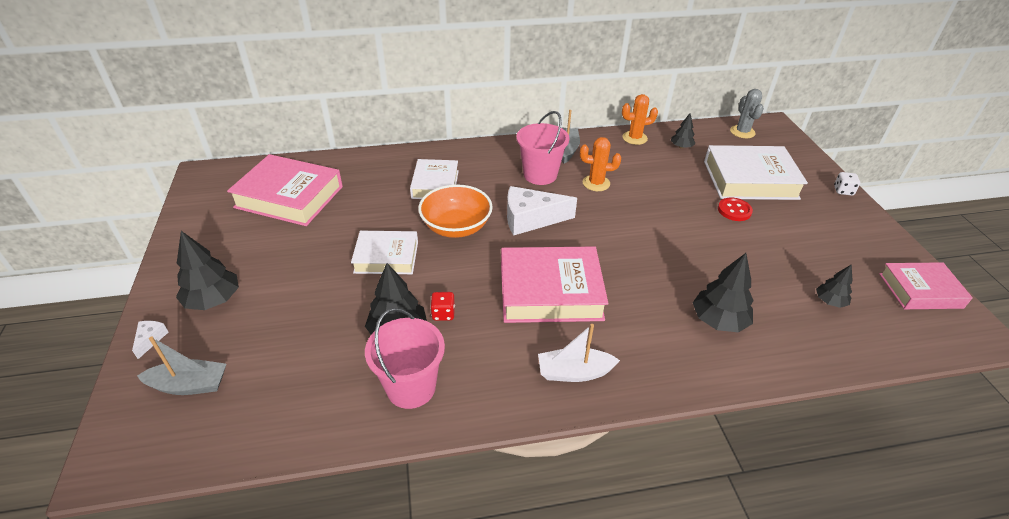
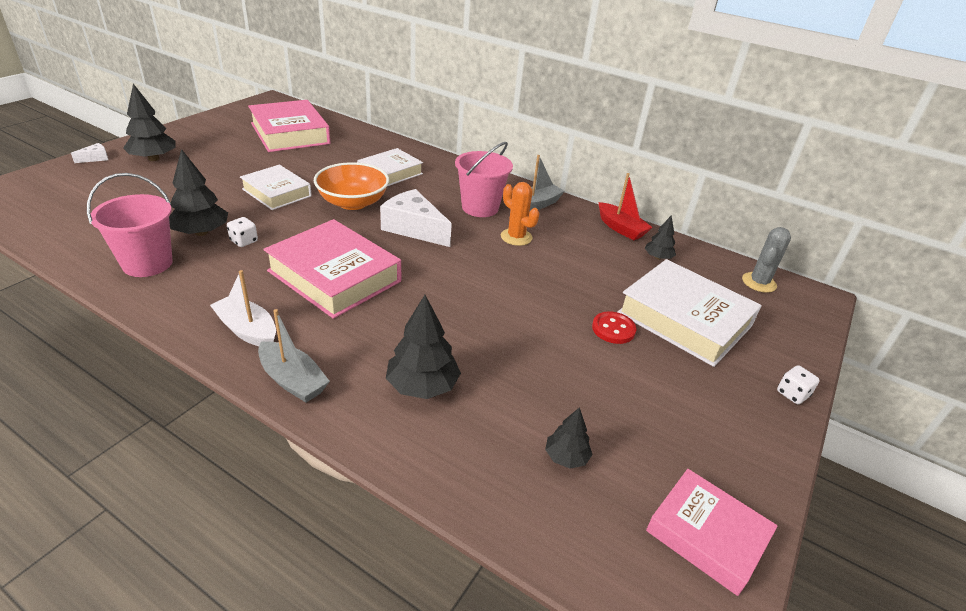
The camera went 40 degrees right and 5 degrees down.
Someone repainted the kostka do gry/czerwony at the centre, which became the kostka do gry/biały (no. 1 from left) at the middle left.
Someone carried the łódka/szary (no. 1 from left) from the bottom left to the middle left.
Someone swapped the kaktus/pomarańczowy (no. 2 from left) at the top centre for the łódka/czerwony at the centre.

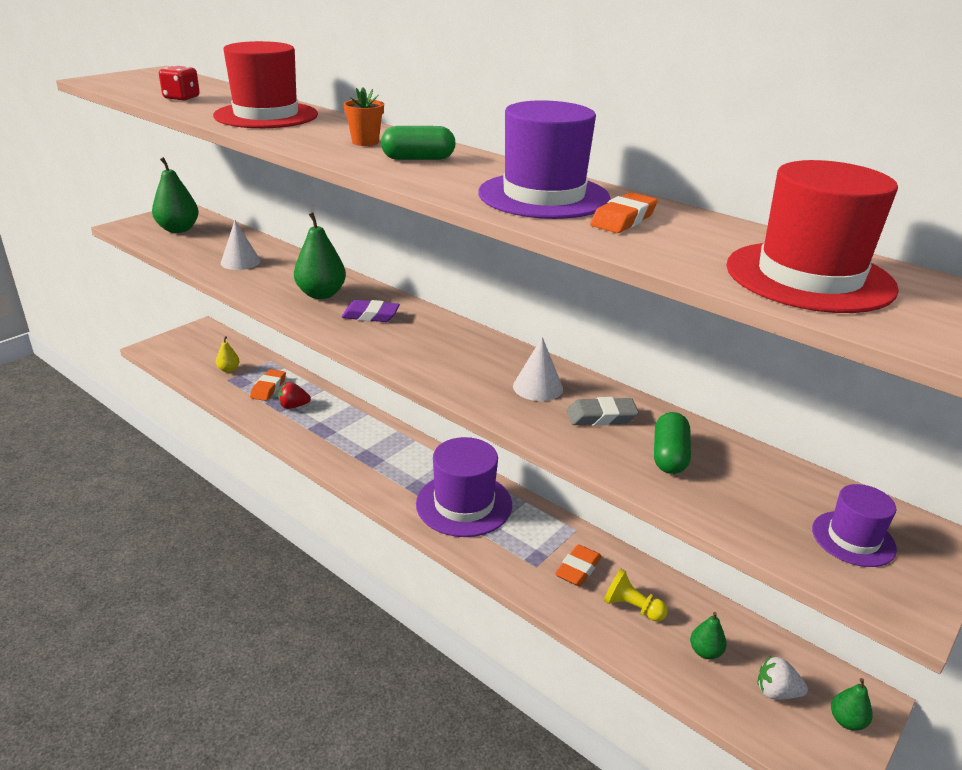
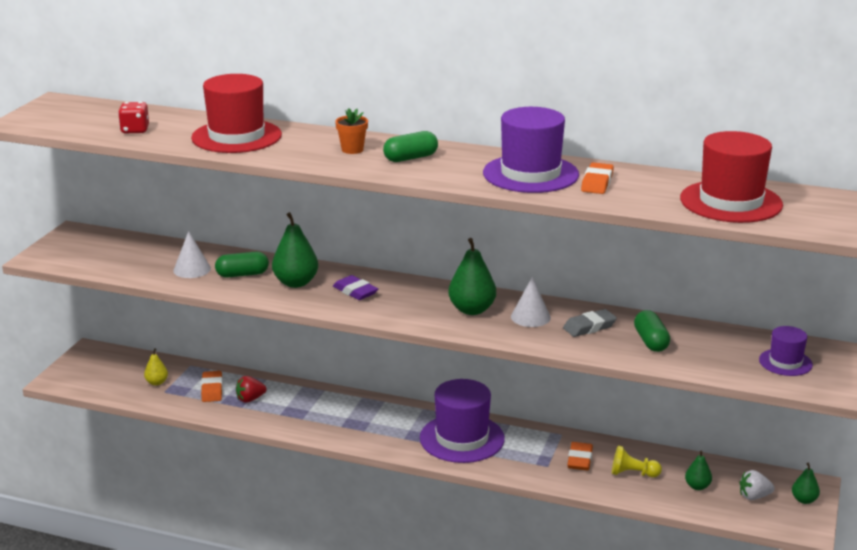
The camera went 20 degrees left and 5 degrees down.
Someone put down the kapsułka/zielony (no. 1 from left) at the middle left.
Someone rotated the gumka do mazania/fioletowy at the centre by 60 degrees clockwise.
Someone carried the gruszka/zielony (no. 1 from left in the first image) from the top left to the centre.

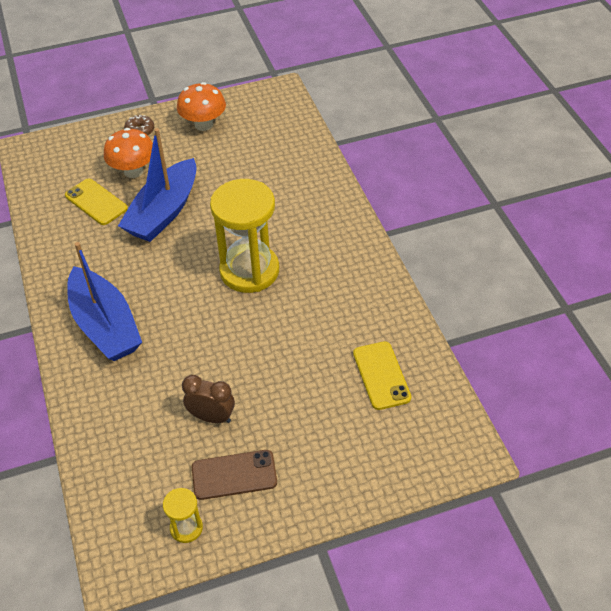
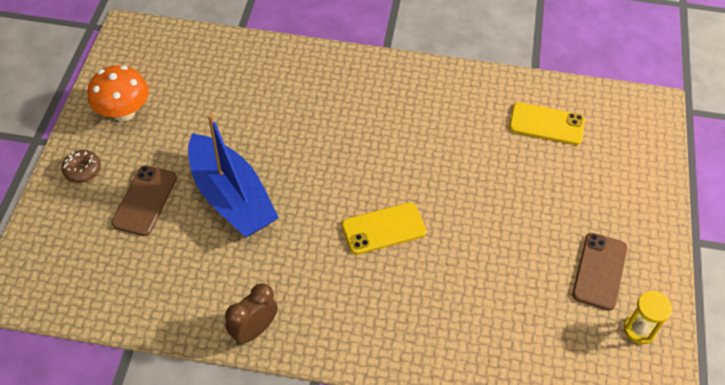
The camera went 65 degrees left and 5 degrees up.
Someone swapped the grzyb/pomarańczowy (no. 1 from left) at the top left for the telefon/brązowy (no. 1 from left) at the middle left.
Someone carried the budzik/brązowy from the centre to the bottom centre.
Someone carried the telefon/żółty (no. 1 from left) from the top left to the centre.
Someone took away the łódka/niebieski (no. 1 from left) at the middle left.
Someone took away the klepsydra/żółty (no. 2 from left) at the centre.

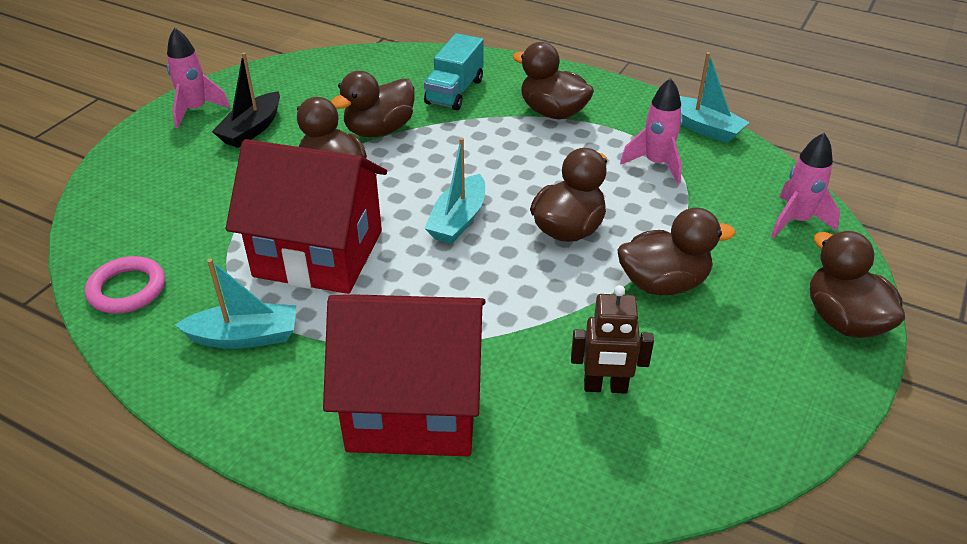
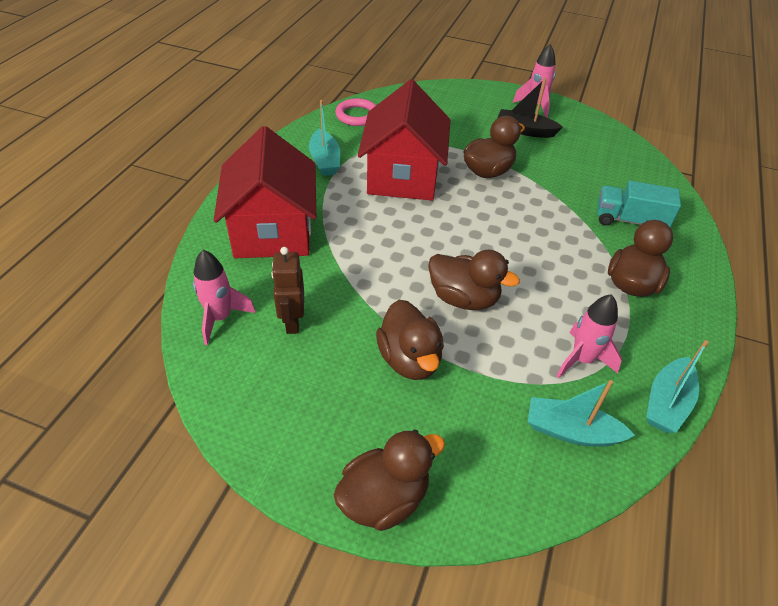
The camera went 80 degrees right and 5 degrees up.
Someone carried the rakieta/różowy (no. 3 from left in the first image) from the middle right to the middle left.
Someone carried the łódka/turkusowy (no. 2 from left) from the centre to the bottom right.
Someone took away the kaczka/brązowy (no. 2 from left) at the top centre.

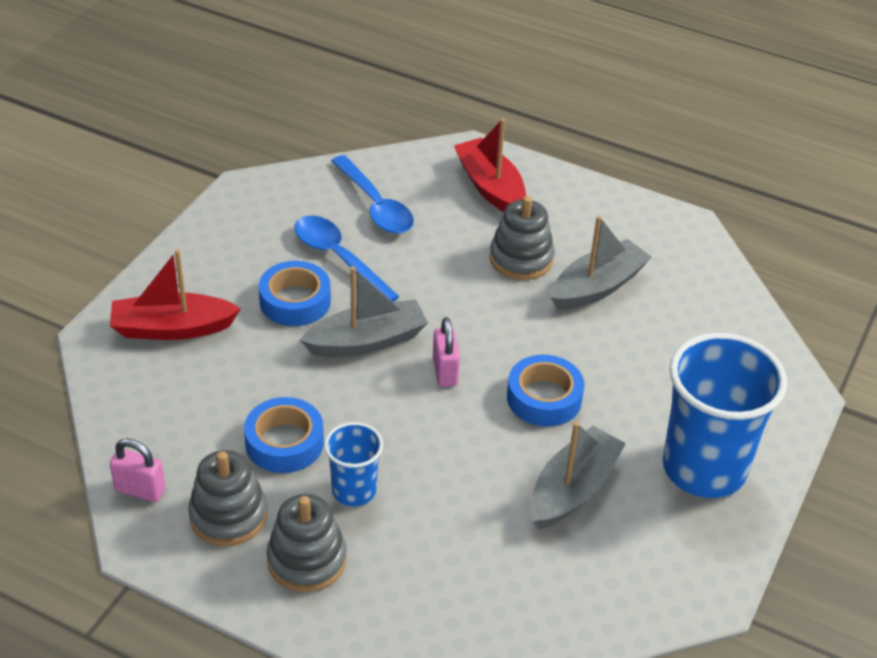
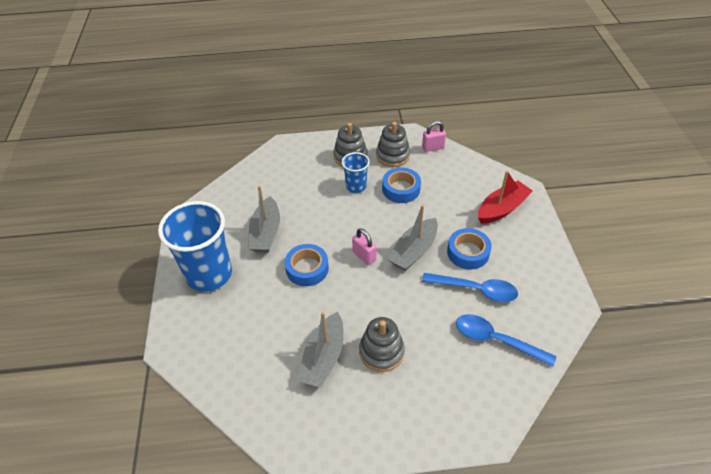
The camera went 150 degrees right and 5 degrees up.
Someone took away the łódka/czerwony (no. 2 from left) at the top centre.

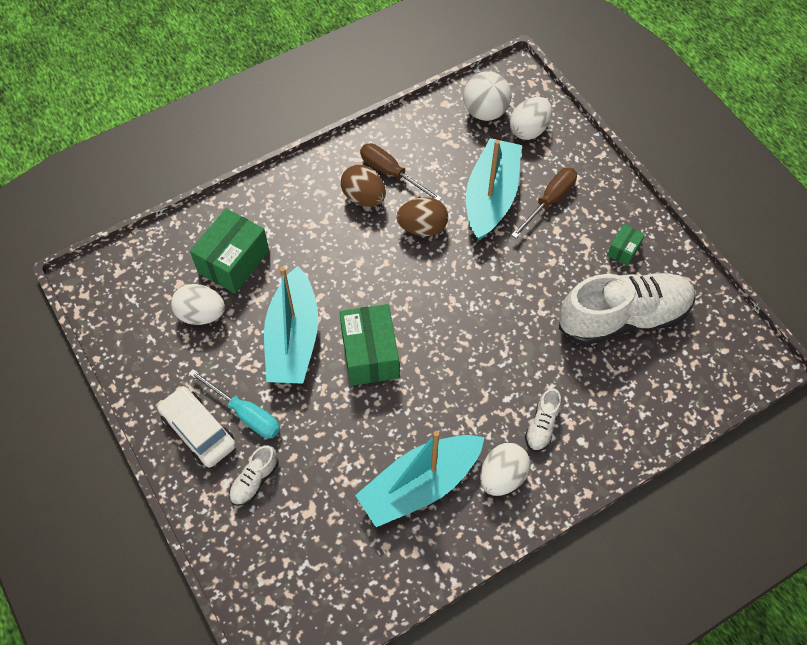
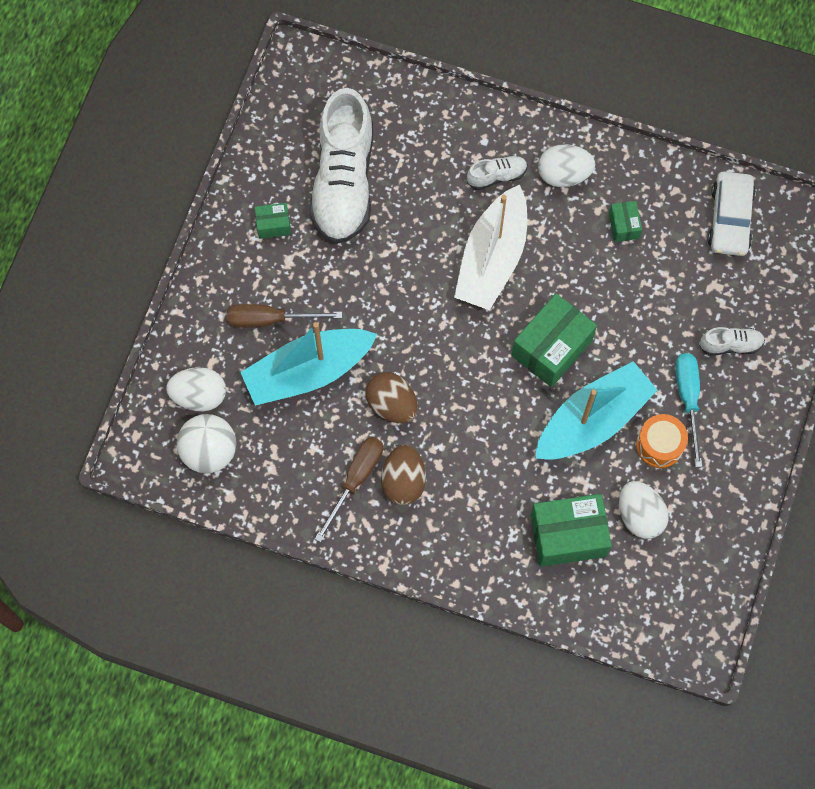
The camera went 130 degrees left and 10 degrees up.
Someone rotated the but/biały (no. 3 from left in the first image) at the middle right by 120 degrees counterclockwise.
Someone rotated the śrubokręt/brązowy (no. 1 from left in the first image) at the top centre by 150 degrees counterclockwise.
Someone put down the łódka/biały at the top centre.
Someone swapped the łódka/turkusowy (no. 2 from left) at the bottom centre for the pudełko/zielony (no. 4 from left) at the top right.
Someone put down the bęben/pomarańczowy at the middle right.
Someone carried the samochód/biały from the middle left to the top right.

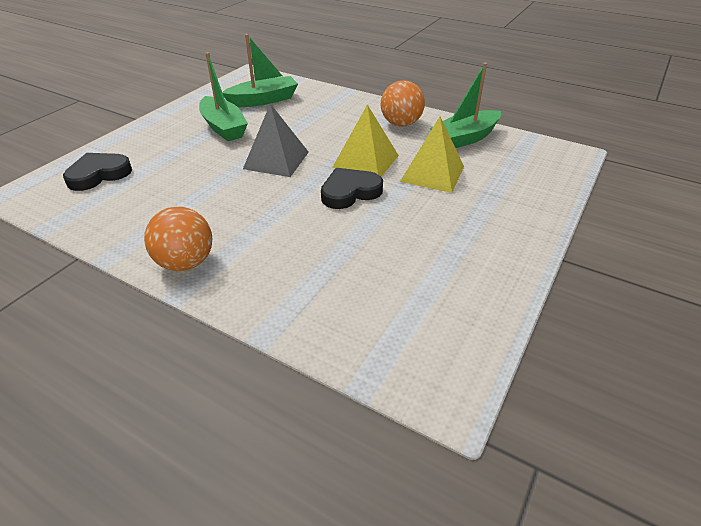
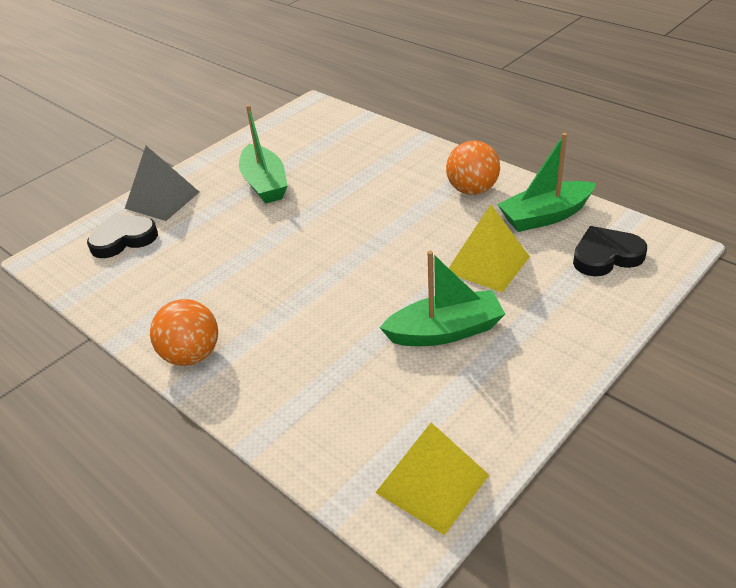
The camera went 15 degrees right and 0 degrees up.
Someone carried the piramida/szary from the top centre to the top left.
Someone carried the piramida/żółty (no. 1 from left) from the top centre to the bottom centre.
Someone carried the łódka/zielony (no. 2 from left) from the top centre to the centre.
Someone carried the serce/czarny (no. 2 from left) from the centre to the middle right.

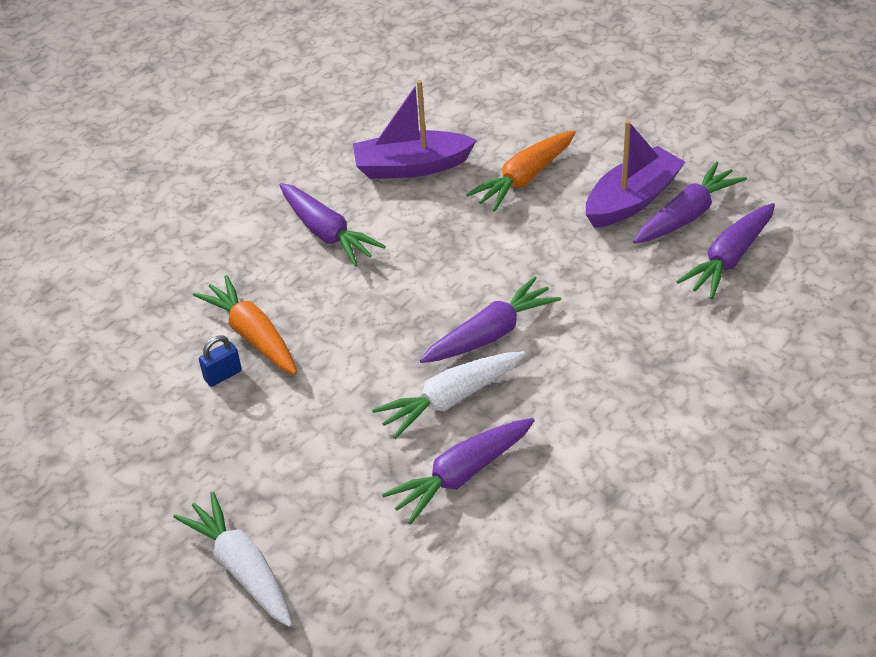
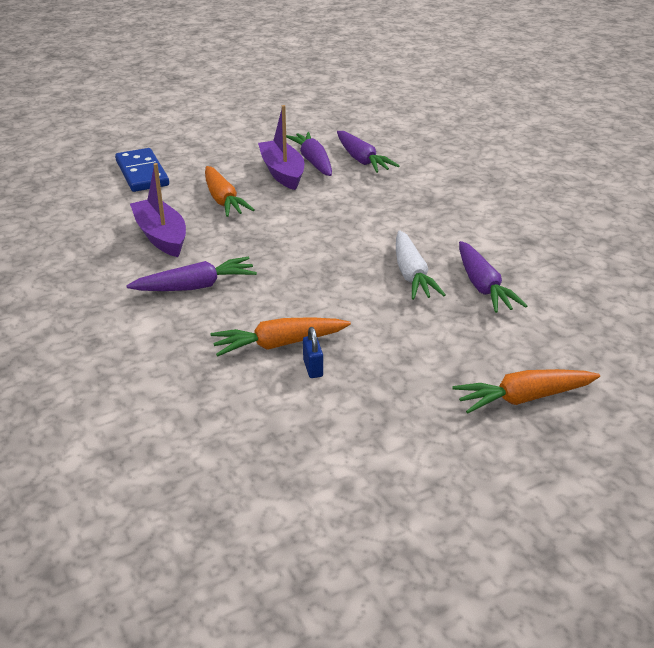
The camera went 70 degrees left and 10 degrees down.
Someone put down the kostka domina/niebieski at the top left.
Someone rotated the łódka/fioletowy (no. 1 from left) at the top centre by 135 degrees clockwise.
Someone repainted the marchewka/biały (no. 1 from left) at the bottom left, which became the marchewka/pomarańczowy (no. 3 from left) at the middle right.
Someone took away the marchewka/fioletowy (no. 3 from left) at the centre.

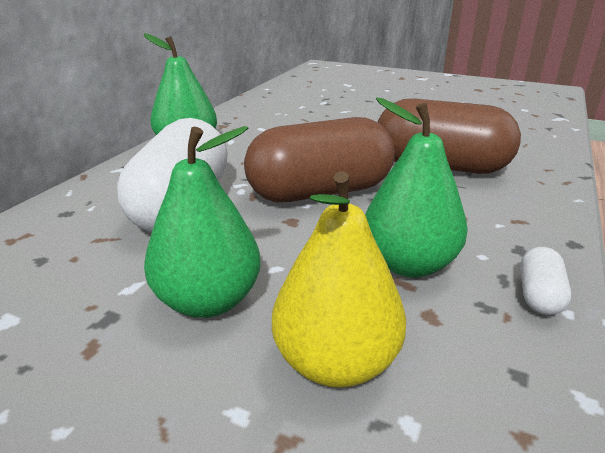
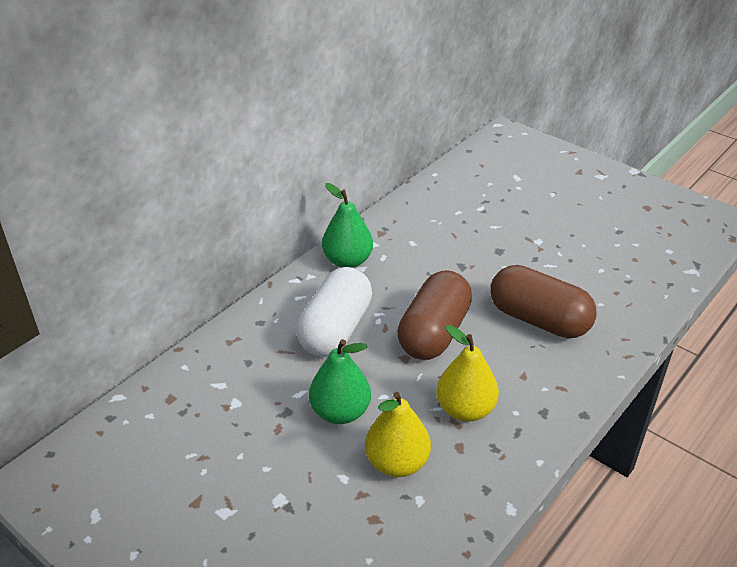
The camera went 15 degrees right and 10 degrees up.
Someone rotated the kapsułka/brązowy (no. 1 from left) at the centre by 60 degrees counterclockwise.
Someone repainted the gruszka/zielony (no. 3 from left) at the middle right, which became the gruszka/żółty (no. 2 from left) at the centre.
Someone took away the kapsułka/biały (no. 2 from left) at the middle right.

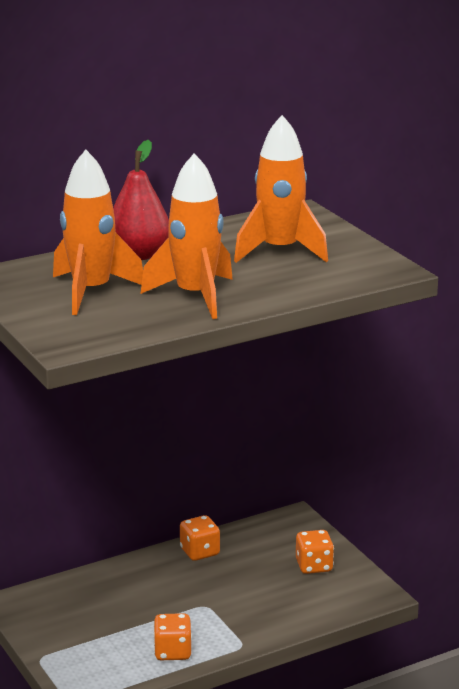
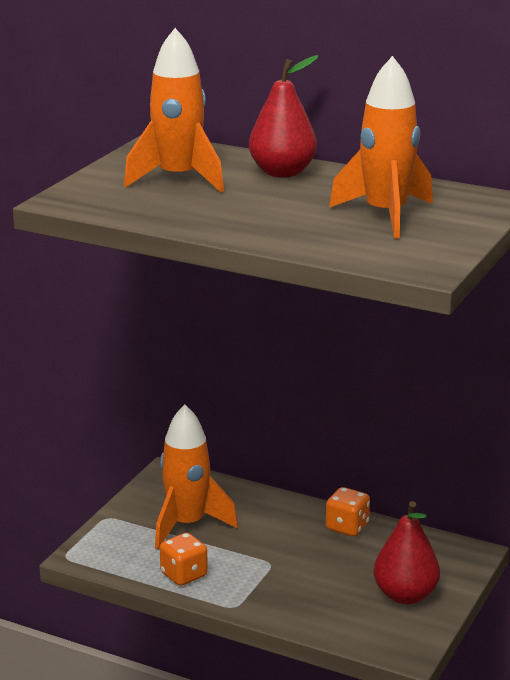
The camera went 55 degrees right and 0 degrees up.
Someone carried the rakieta/pomarańczowy (no. 2 from left) from the centre to the bottom centre.
Someone swapped the kostka do gry/pomarańczowy (no. 3 from left) at the bottom right for the gruszka/czerwony (no. 2 from left) at the bottom right.

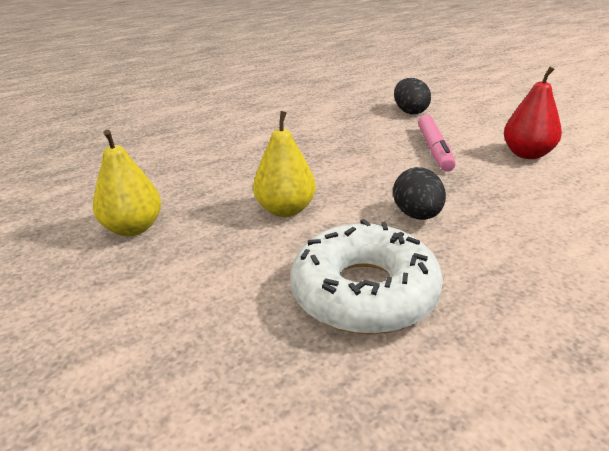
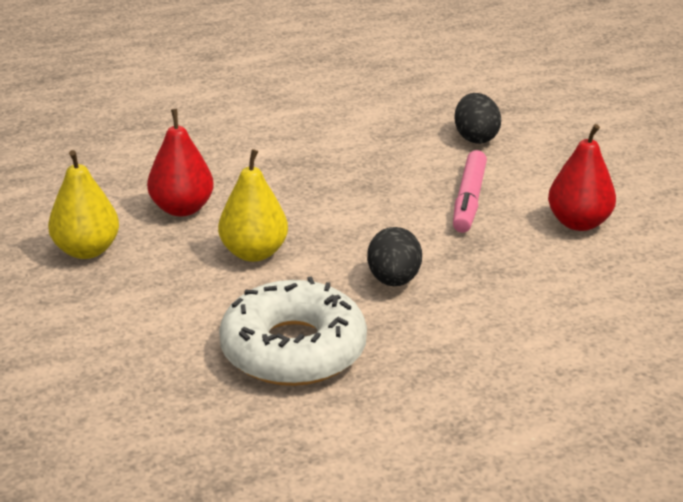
The camera went 10 degrees right and 0 degrees up.
Someone put down the gruszka/czerwony (no. 1 from left) at the top left.

